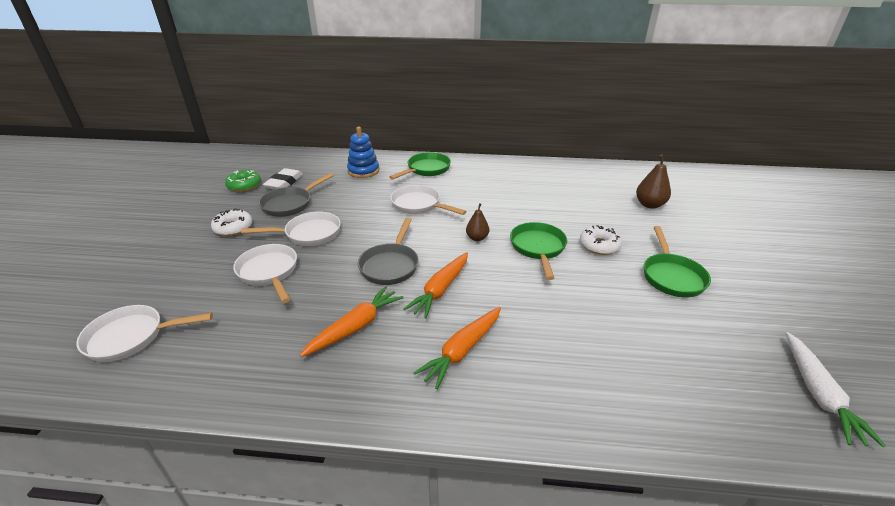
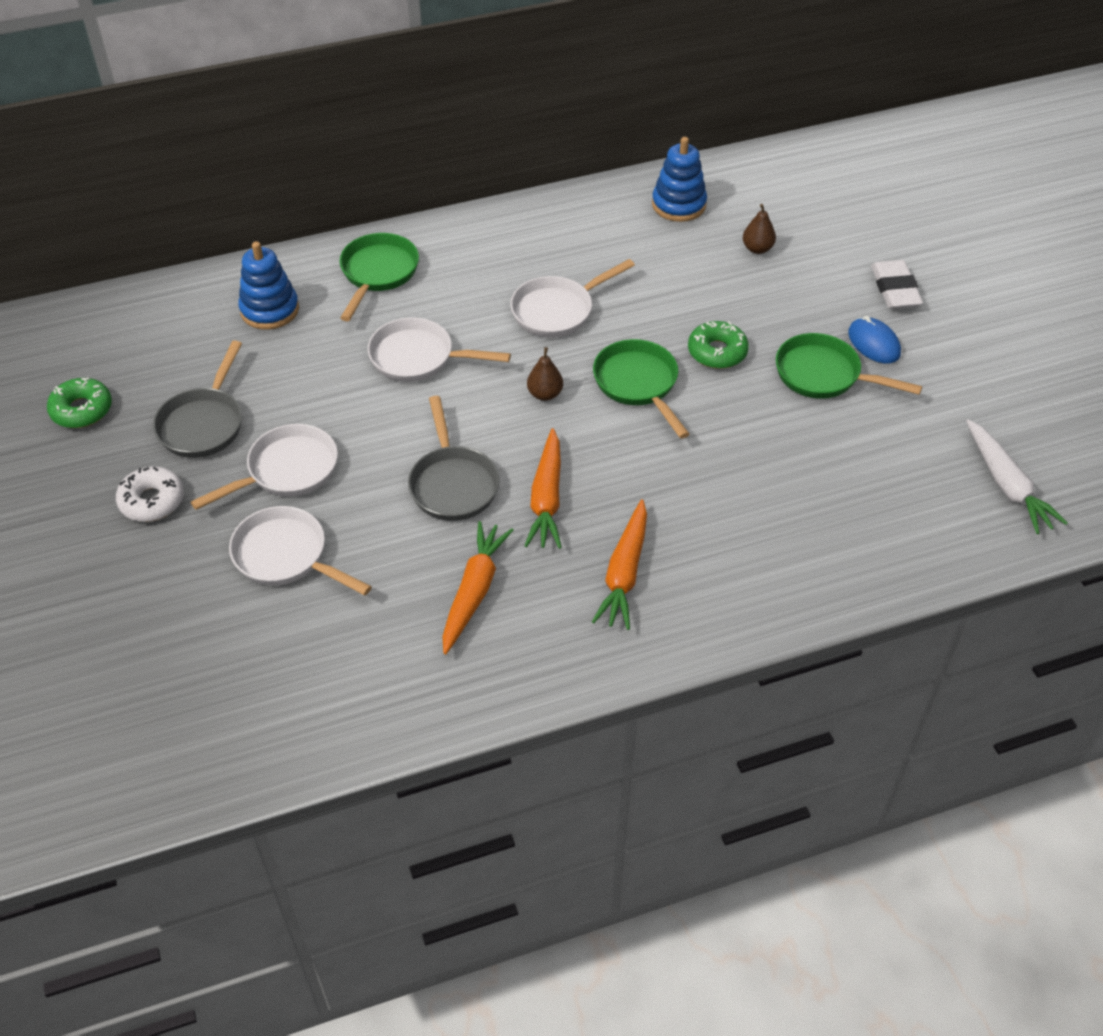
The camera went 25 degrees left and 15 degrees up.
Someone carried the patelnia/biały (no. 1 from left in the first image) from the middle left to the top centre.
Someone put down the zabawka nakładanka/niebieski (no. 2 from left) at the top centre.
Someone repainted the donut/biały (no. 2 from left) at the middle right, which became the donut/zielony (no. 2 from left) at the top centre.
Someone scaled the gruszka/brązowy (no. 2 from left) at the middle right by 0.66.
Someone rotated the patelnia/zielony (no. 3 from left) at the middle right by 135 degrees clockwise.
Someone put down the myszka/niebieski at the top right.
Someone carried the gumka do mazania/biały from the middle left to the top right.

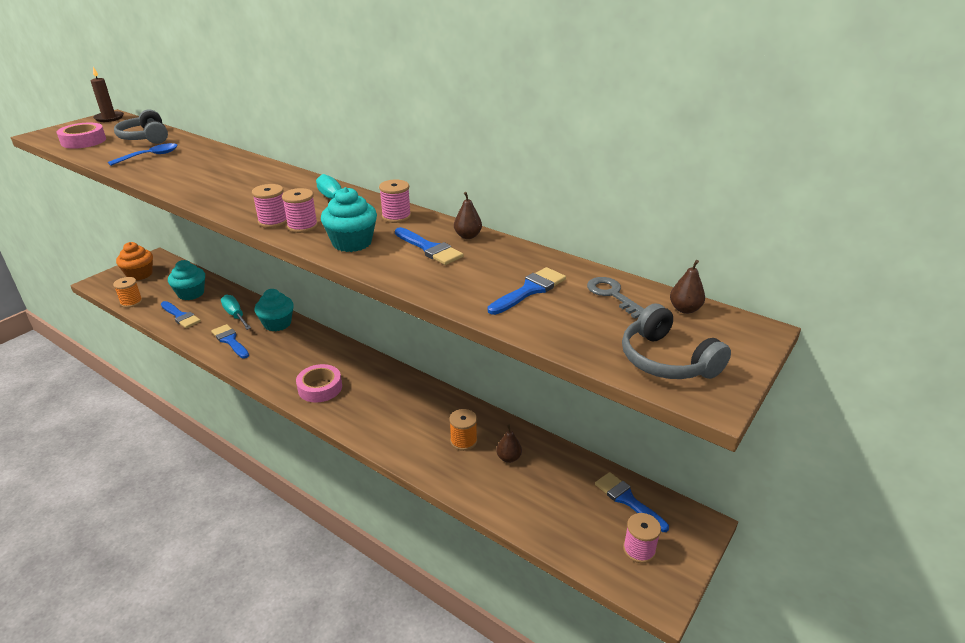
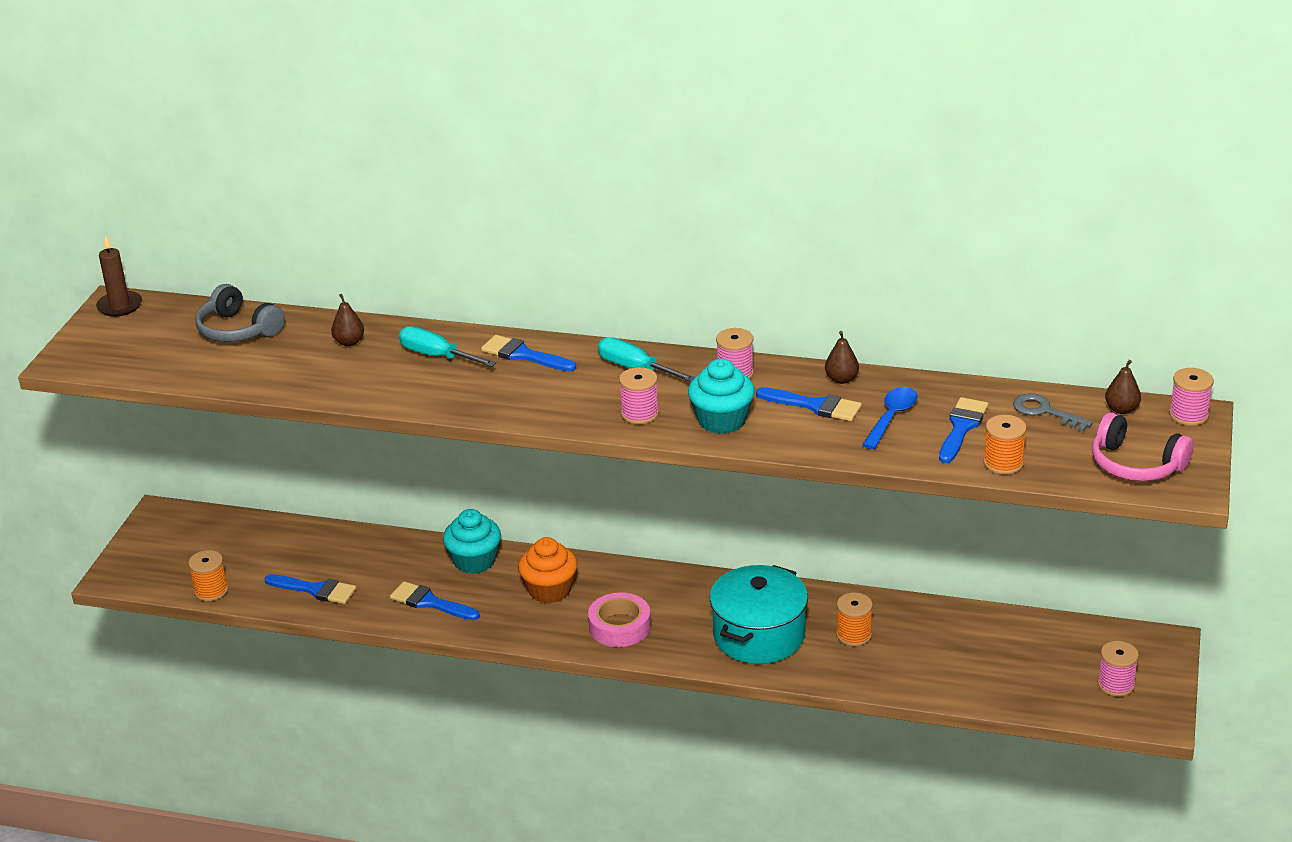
The camera went 20 degrees left and 0 degrees up.
Someone carried the gruszka/brązowy (no. 2 from left in the first image) from the bottom centre to the middle left.
Someone carried the śrubokręt/turkusowy (no. 1 from left) from the middle left to the centre.
Someone carried the pędzel/niebieski (no. 5 from left in the first image) from the bottom centre to the centre.
Someone carried the muffinka/pomarańczowy from the middle left to the bottom centre.
Someone put down the garnek/turkusowy at the bottom centre.
Someone carried the łyżka/niebieski from the top left to the middle right.
Someone put down the szpulka/pomarańczowy (no. 3 from left) at the middle right.
Someone repainted the słuchawki/szary (no. 2 from left) at the middle right, which became the słuchawki/różowy at the middle right.
Someone carried the szpulka/różowy (no. 1 from left in the first image) from the top left to the middle right.
Someone took away the taśma klejąca/różowy (no. 1 from left) at the top left.
Someone took away the muffinka/turkusowy (no. 1 from left) at the middle left.

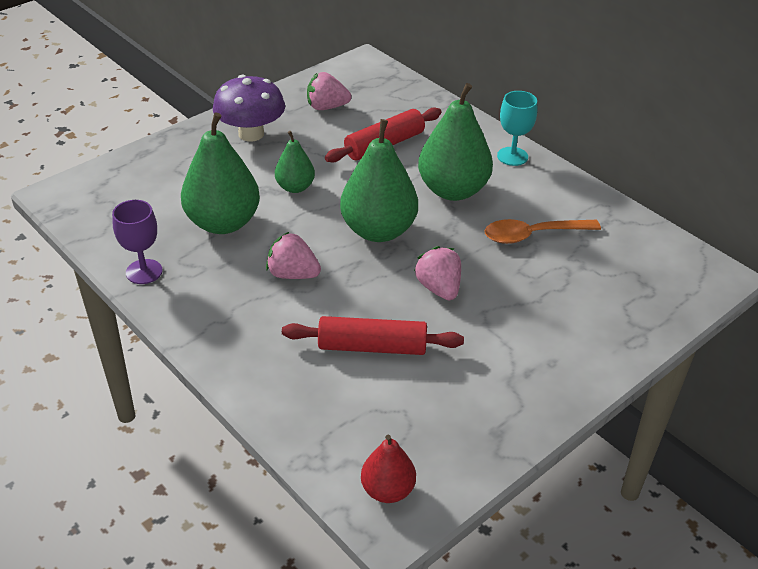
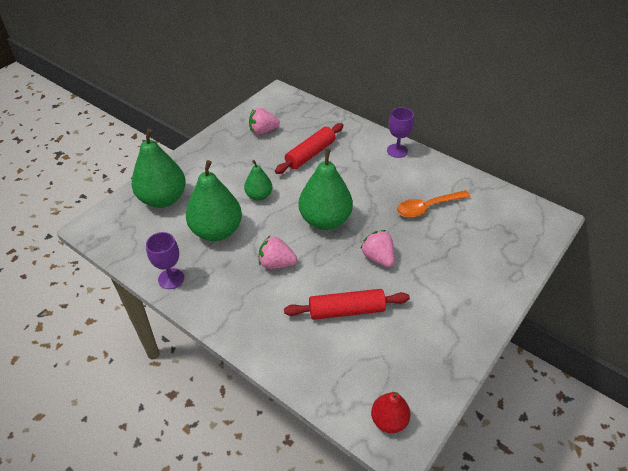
The camera went 10 degrees left and 5 degrees up.
Someone carried the gruszka/zielony (no. 4 from left in the first image) from the top centre to the middle left.
Someone repainted the kielich/turkusowy at the top right, which became the kielich/fioletowy (no. 2 from left) at the top centre.
Someone took away the grzyb/fioletowy at the top left.

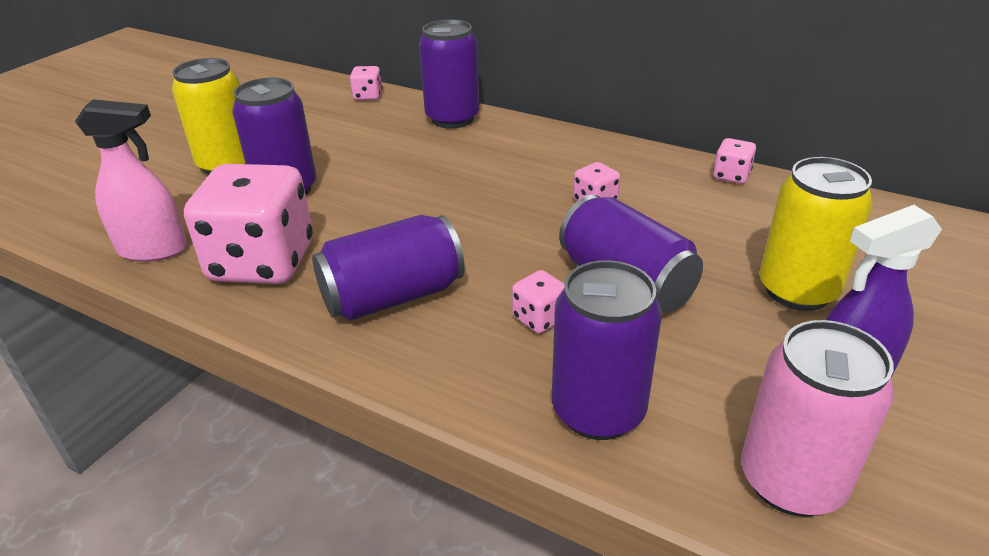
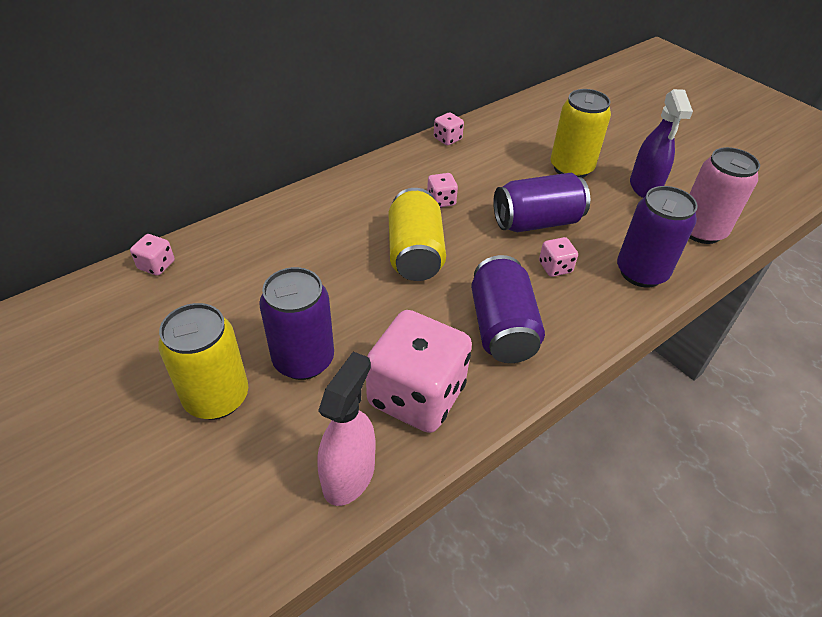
The camera went 70 degrees left and 10 degrees up.
Someone put down the puszka/żółty (no. 2 from left) at the centre.
Someone took away the puszka/fioletowy (no. 3 from left) at the top centre.

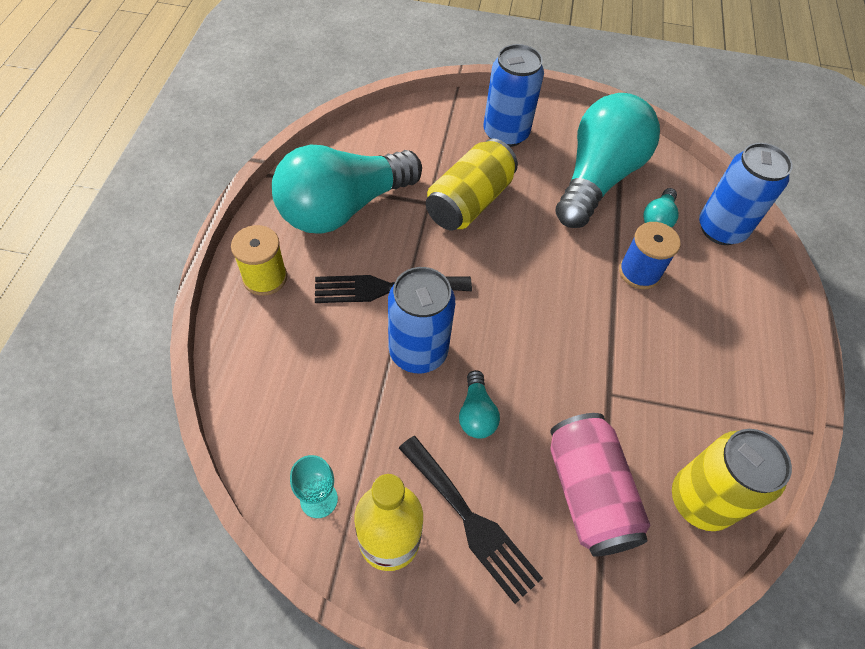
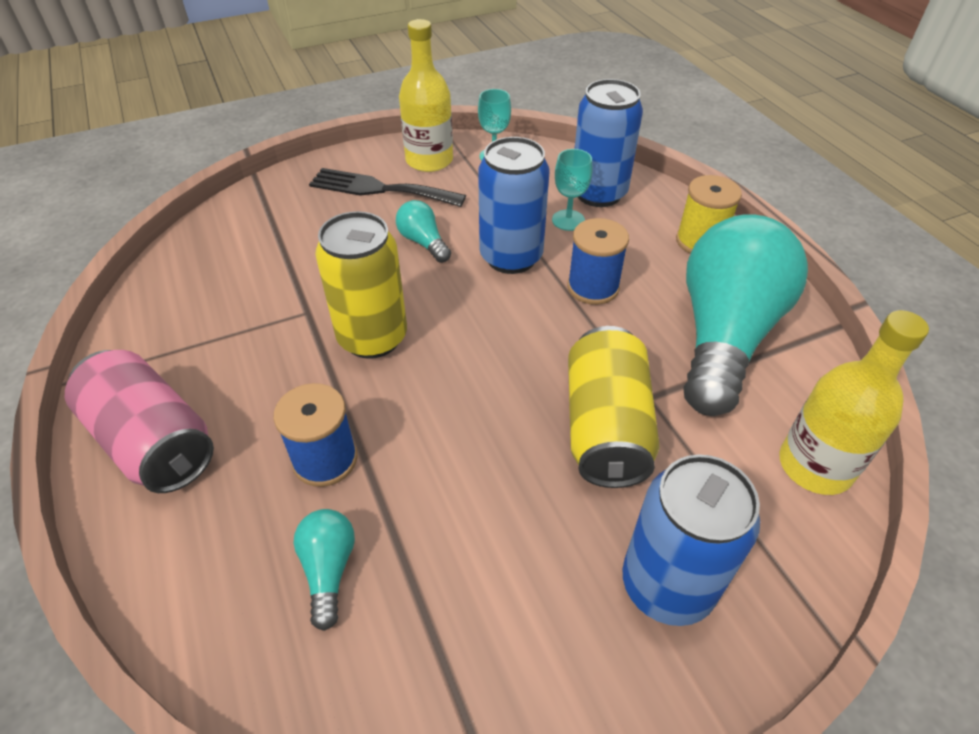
The camera went 150 degrees right and 10 degrees down.
Someone carried the puszka/różowy from the bottom right to the middle left.
Someone carried the puszka/żółty (no. 2 from left in the first image) from the bottom right to the centre.
Someone put down the kielich/turkusowy (no. 2 from left) at the top centre.
Someone swapped the widelec/czarny (no. 1 from left) at the centre for the szpulka/niebieski (no. 2 from left) at the centre.
Someone carried the puszka/niebieski (no. 3 from left in the first image) from the top right to the top centre.
Someone put down the butelka/żółty (no. 2 from left) at the middle right.
Someone took away the żarówka/turkusowy (no. 3 from left) at the top right.

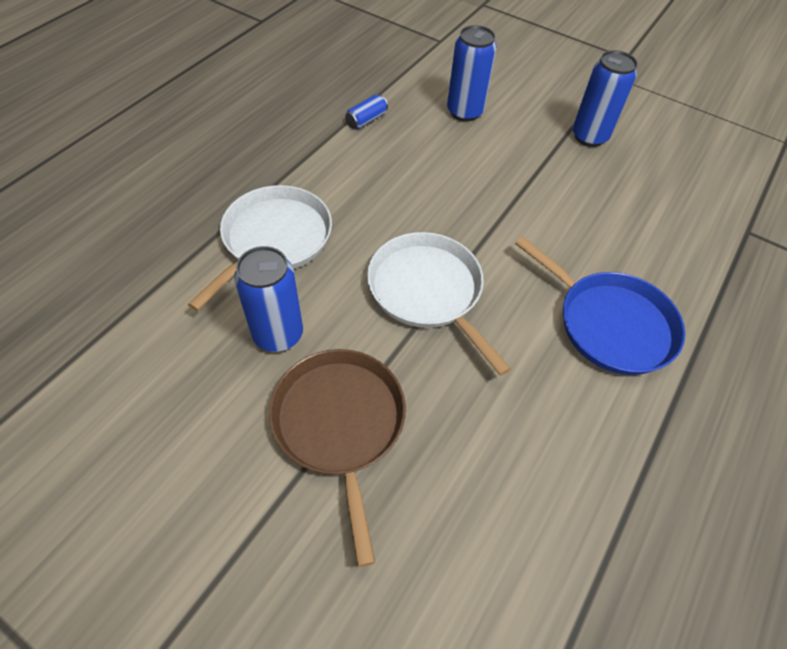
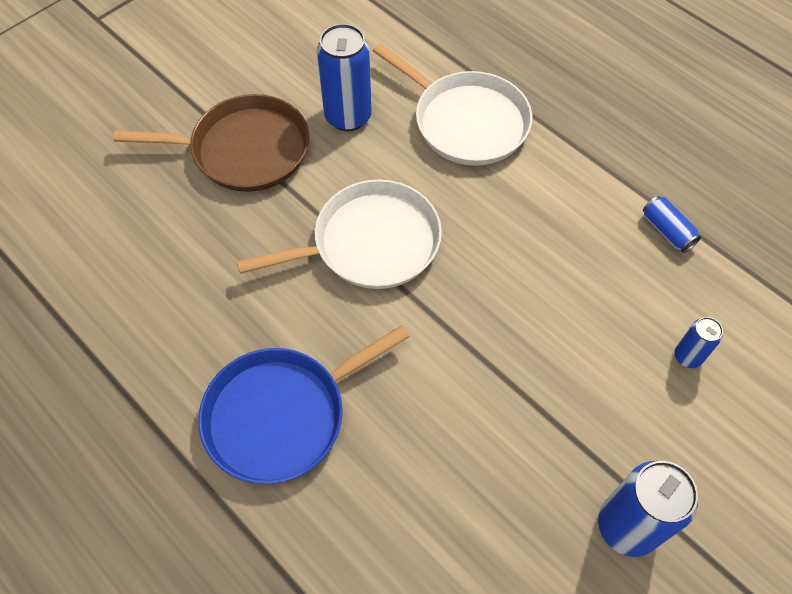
The camera went 105 degrees right and 5 degrees up.
Someone scaled the puszka/niebieski (no. 3 from left in the first image) at the top centre by 0.52.

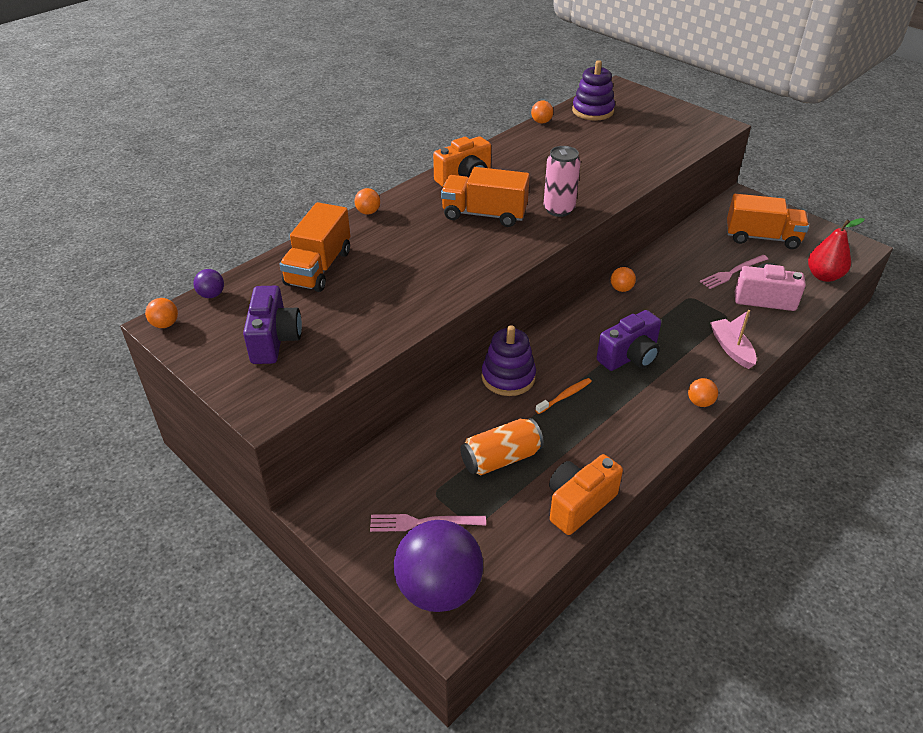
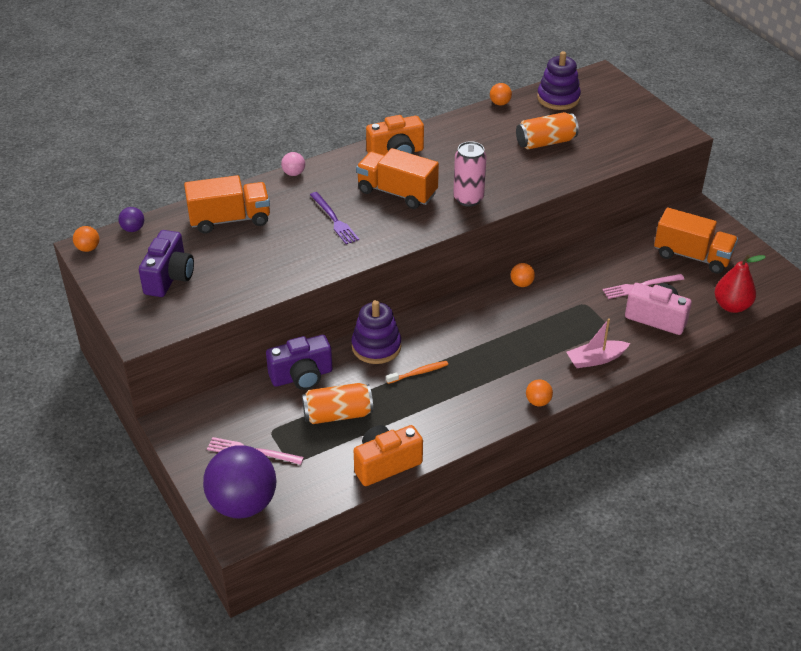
The camera went 15 degrees right and 0 degrees up.
Someone rotated the ciężarówka/pomarańczowy (no. 1 from left) at the centre by 135 degrees counterclockwise.
Someone carried the aparat fotograficzny/fioletowy (no. 2 from left) from the middle right to the centre.
Someone repainted the piłka/pomarańczowy (no. 2 from left) at the top centre, which became the piłka/różowy at the top centre.
Someone put down the widelec/fioletowy at the centre.
Someone put down the puszka/pomarańczowy (no. 2 from left) at the top right.
Someone rotated the łódka/różowy at the middle right by 105 degrees counterclockwise.

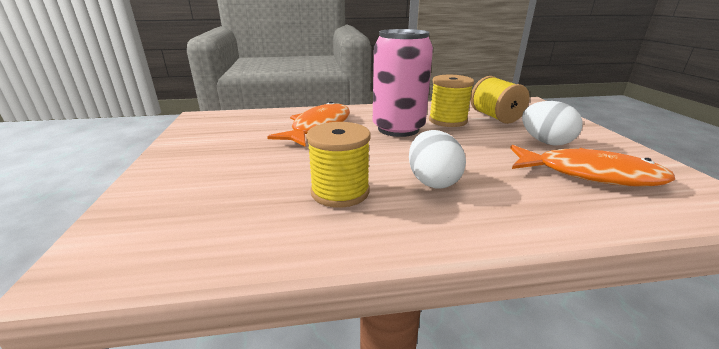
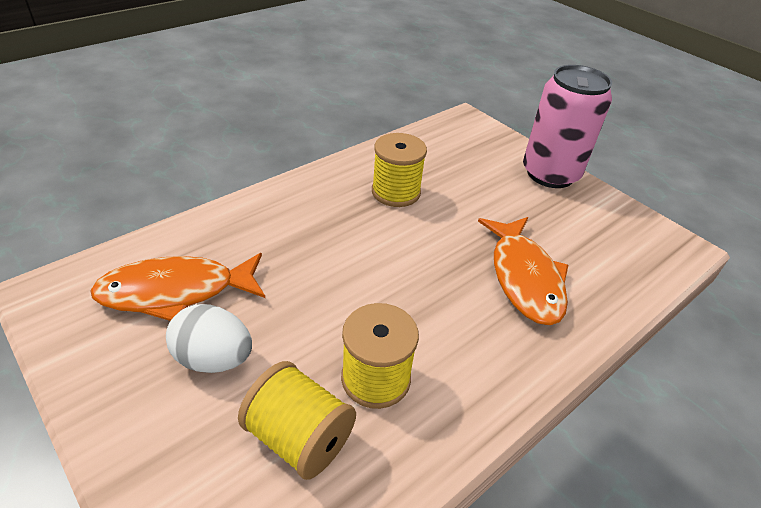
The camera went 145 degrees right and 15 degrees up.
Someone carried the puszka/różowy from the top centre to the top right.
Someone took away the jajko/biały (no. 1 from left) at the centre.

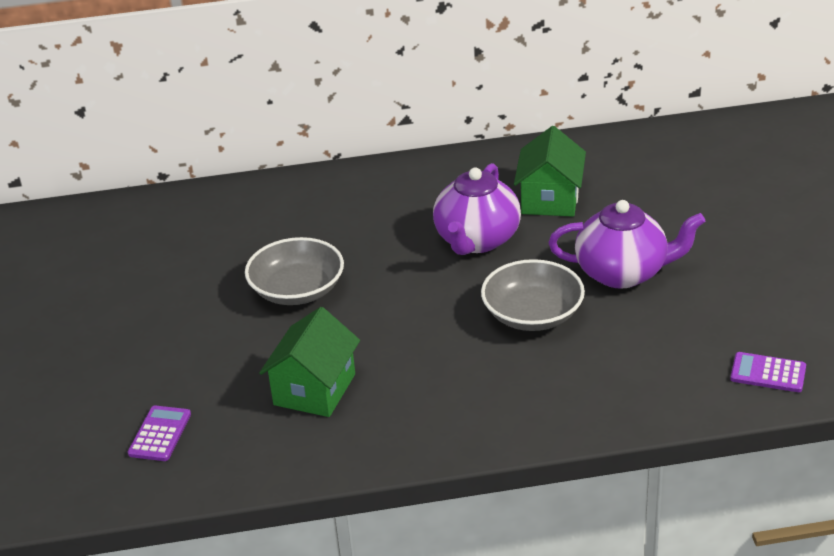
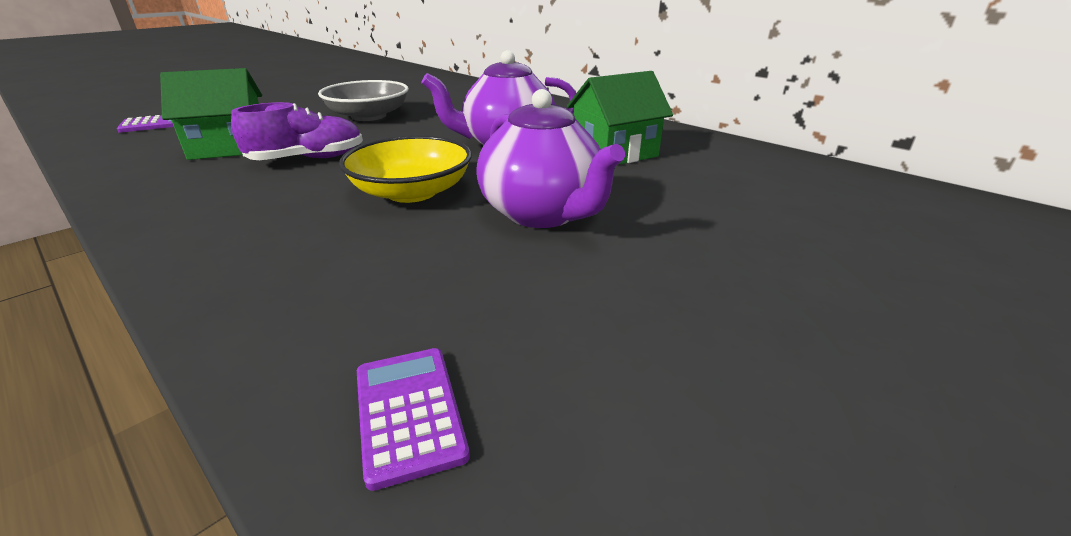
The camera went 50 degrees right and 5 degrees down.
Someone put down the but/fioletowy at the top left.
Someone repainted the miska/szary (no. 2 from left) at the centre, which became the miska/żółty at the top centre.

